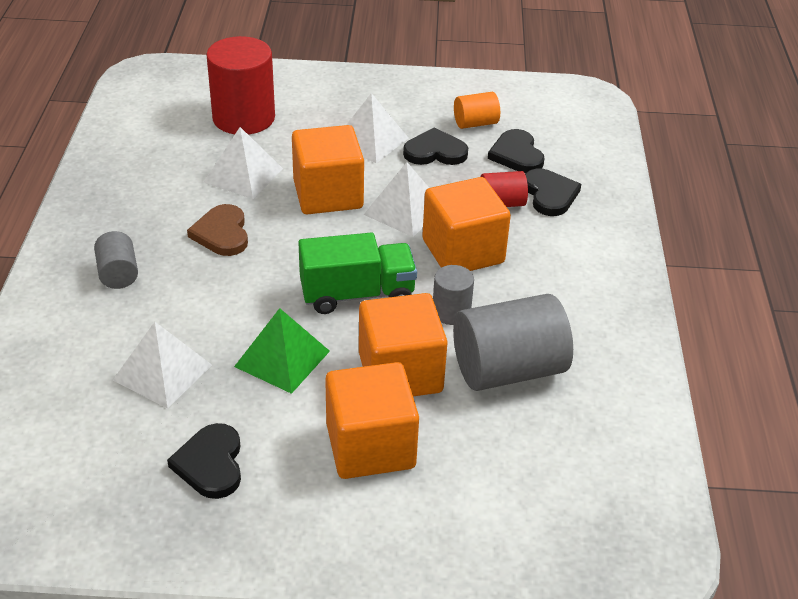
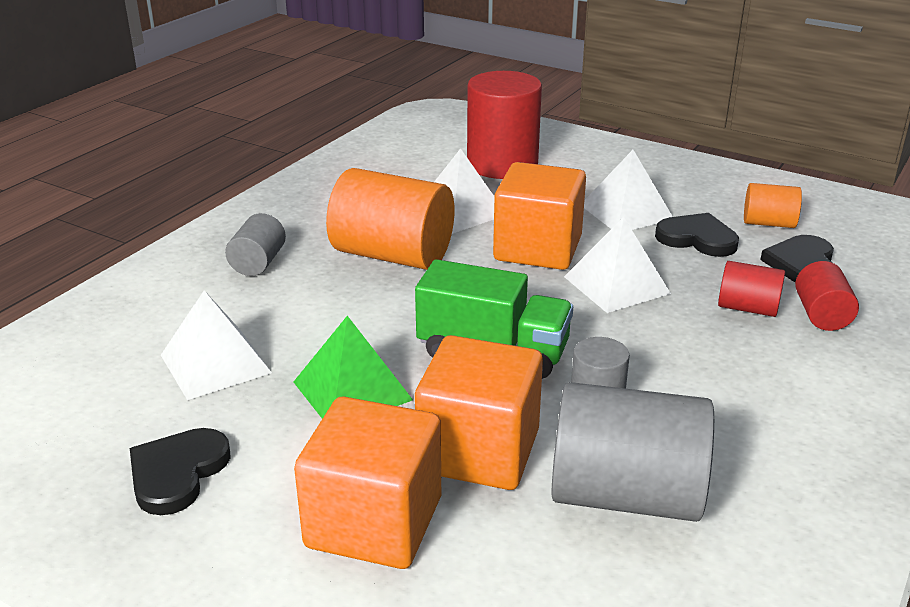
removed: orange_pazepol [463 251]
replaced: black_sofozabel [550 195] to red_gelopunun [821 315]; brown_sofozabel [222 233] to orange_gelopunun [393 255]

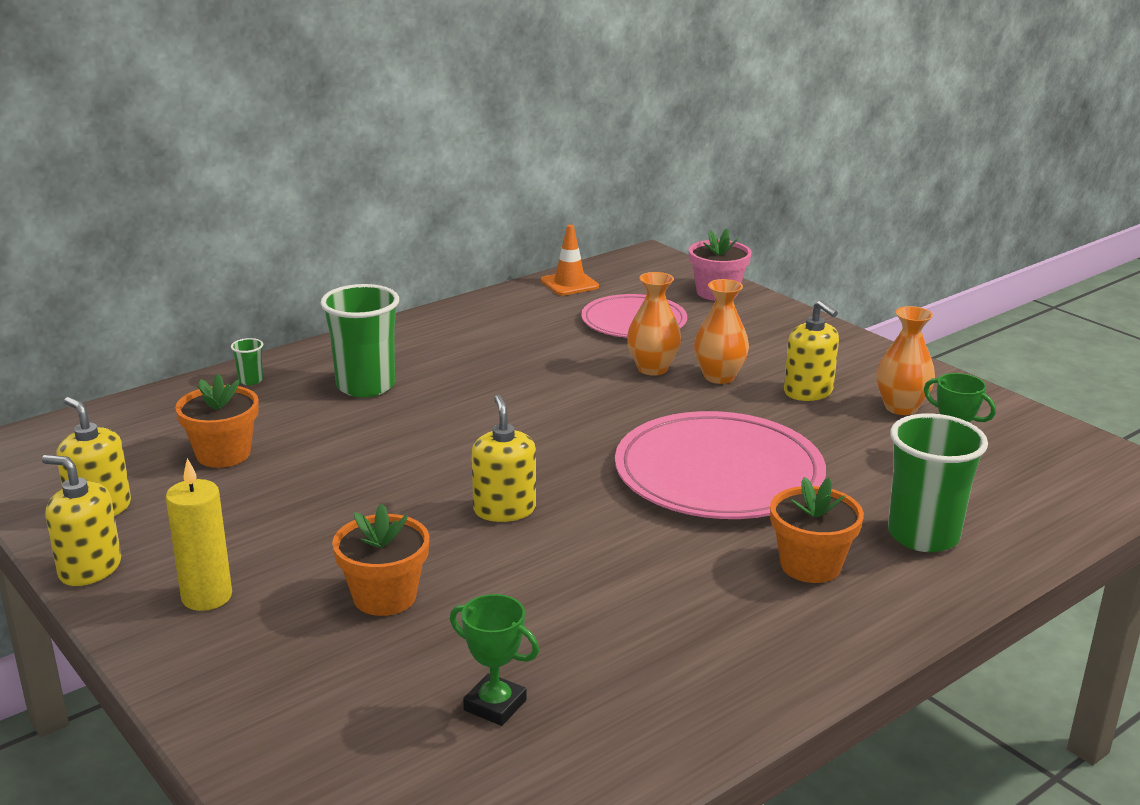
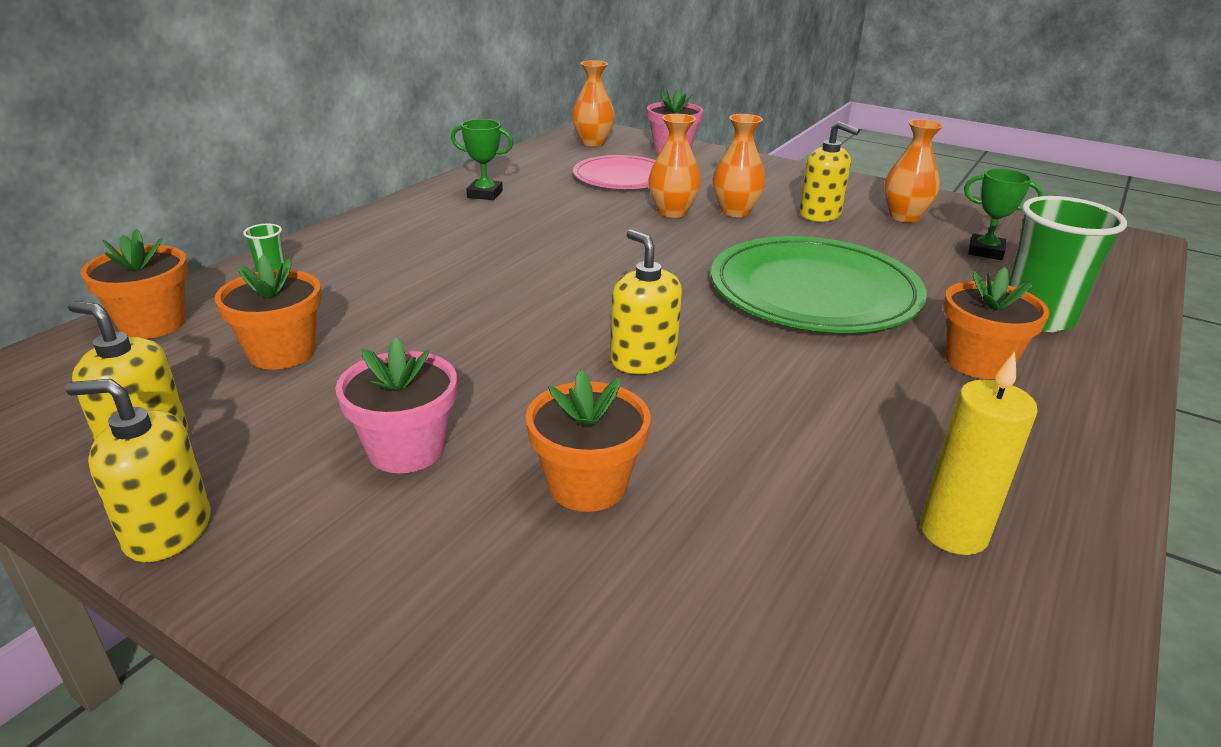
removed: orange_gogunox [569 284]; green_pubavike [366 386]
added: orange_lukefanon [593 142]; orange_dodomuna [153 324]; pink_dodomuna [406 449]
moved: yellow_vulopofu [207 597] to [953 532]; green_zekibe [495 705] to [485 194]
recoloured: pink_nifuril [718 473] to green_nifuril [814 292]

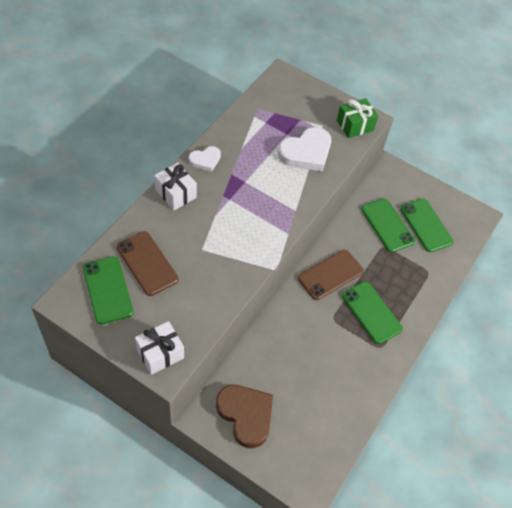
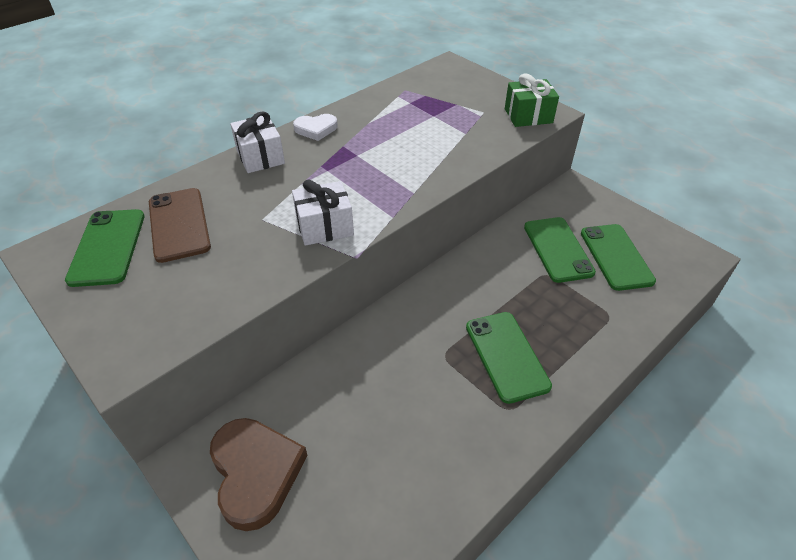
removed: white_sofozabel [306 152]; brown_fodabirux [330 275]
moved: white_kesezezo [160 353] to [324 226]

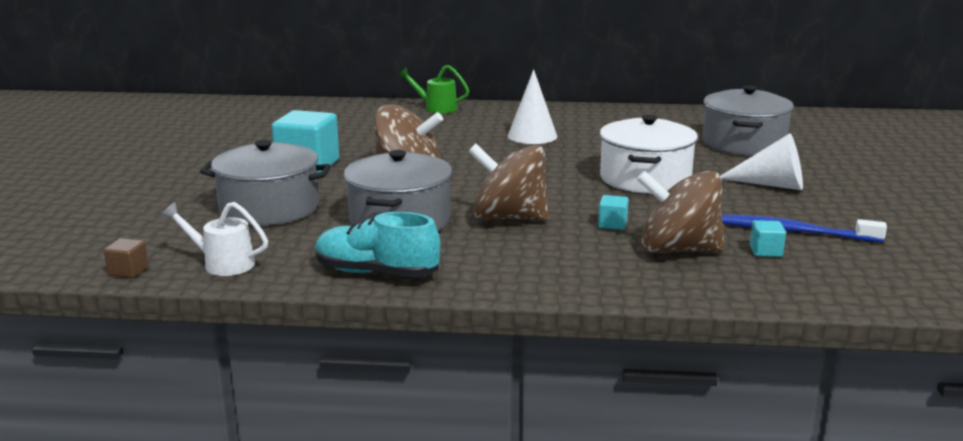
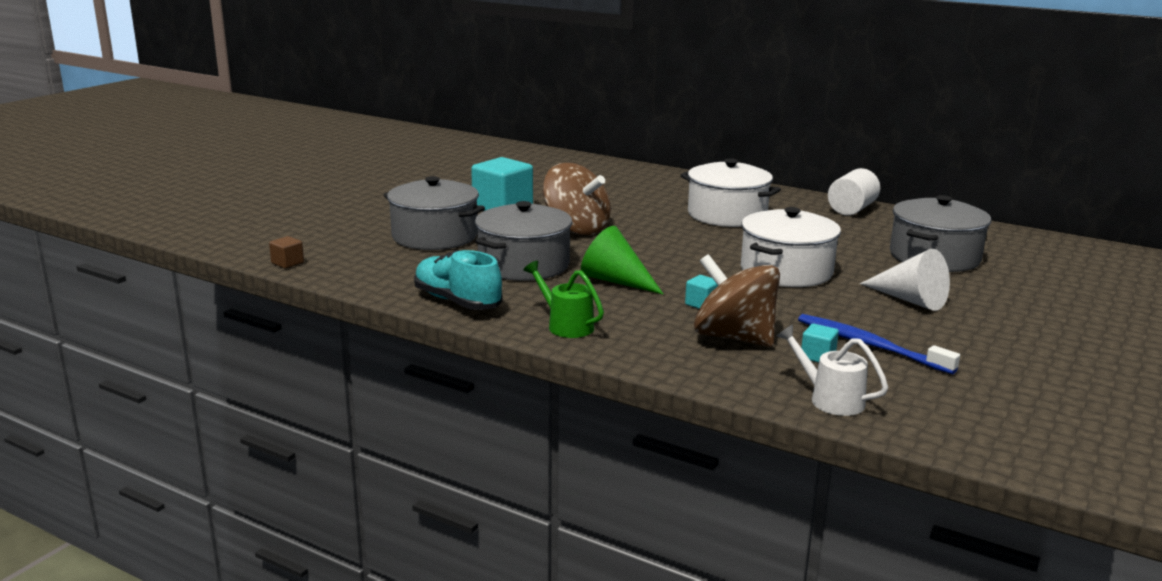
added: white_gelopunun [851 209]
moved: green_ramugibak [436 108] to [565 325]; white_ramugibak [222 264] to [829 399]
replaced: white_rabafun [532 136] to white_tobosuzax [727 215]; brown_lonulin [509 218] to green_rabafun [616 281]

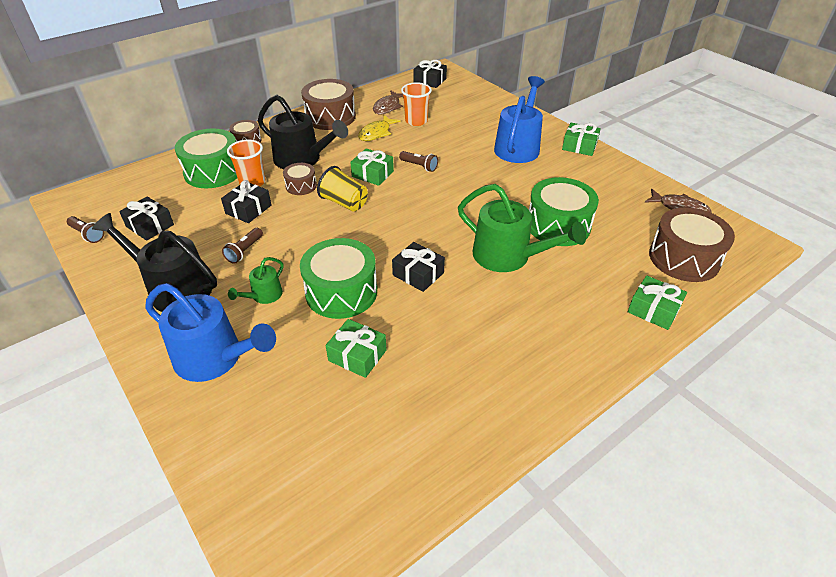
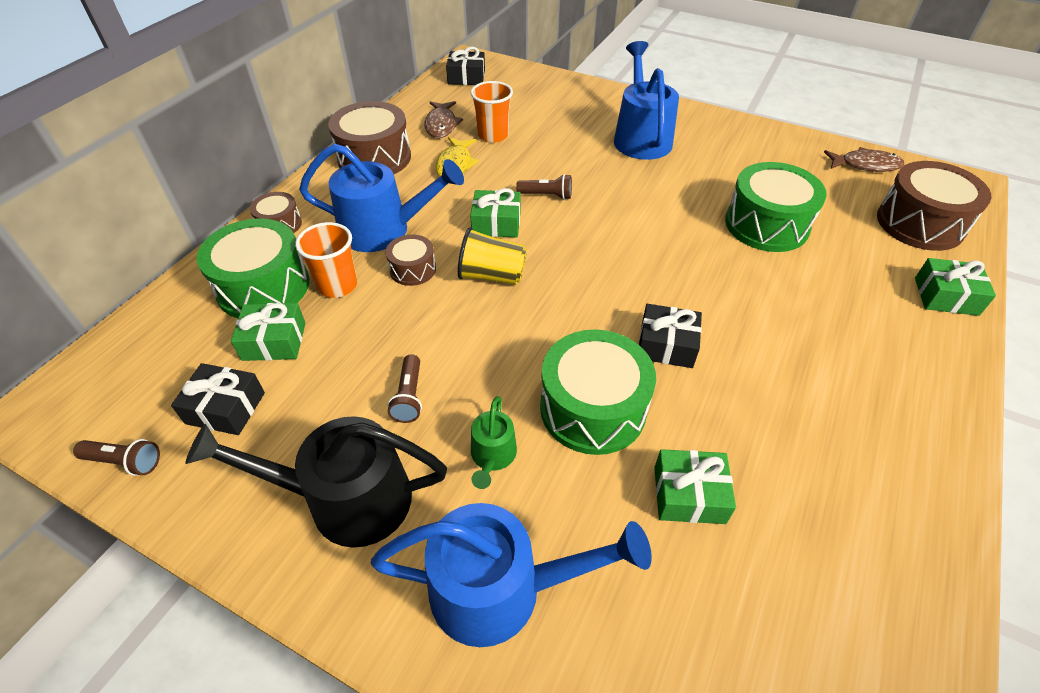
removed: black_kesezezo [248 209]; green_ramugibak [508 256]
moved: green_kesezezo [579 146] to [274 341]
recoloured: black_ramugibak [302 159] to blue_ramugibak [383 230]

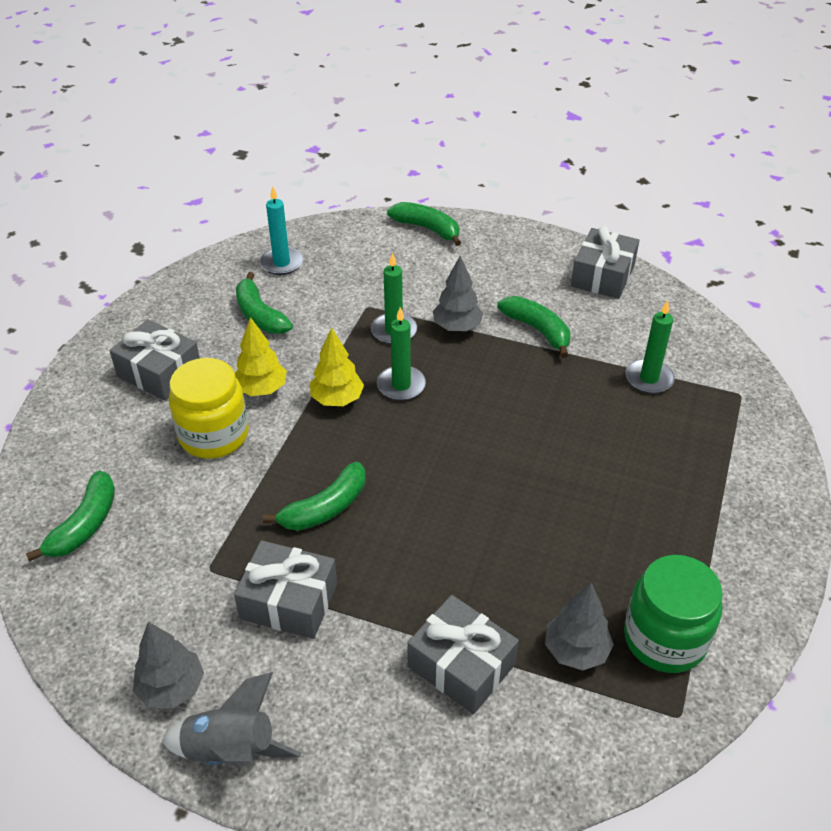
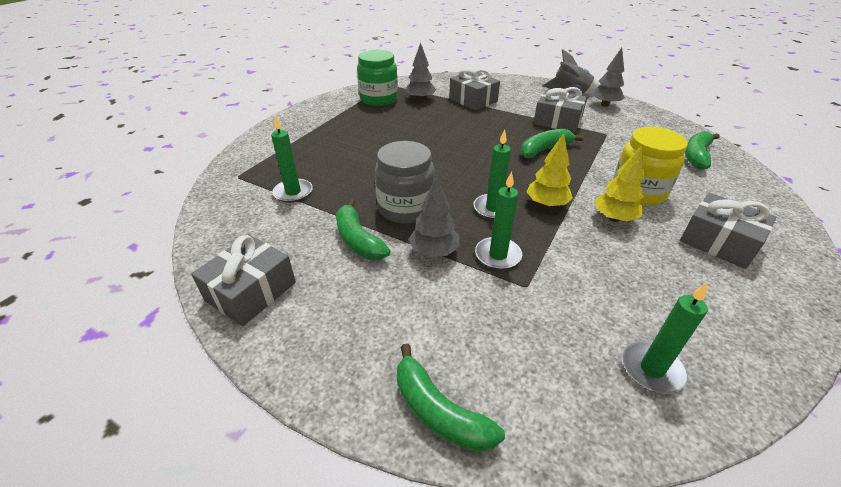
removed: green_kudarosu [260 315]
added: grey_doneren [405 208]
recoloured: turquoise_vulopofu [281 263] to green_vulopofu [651 369]

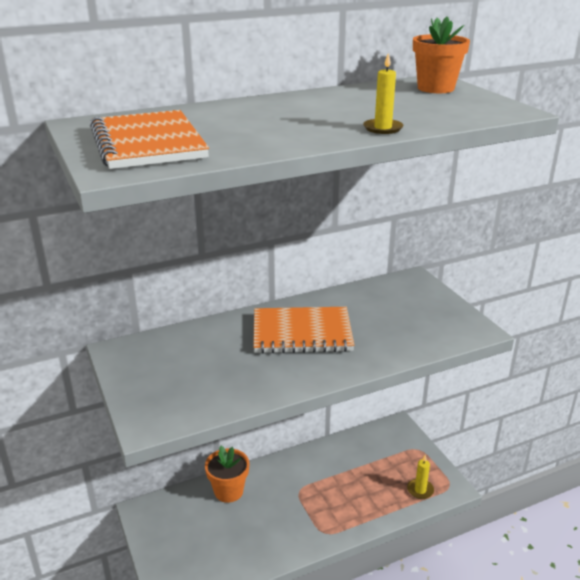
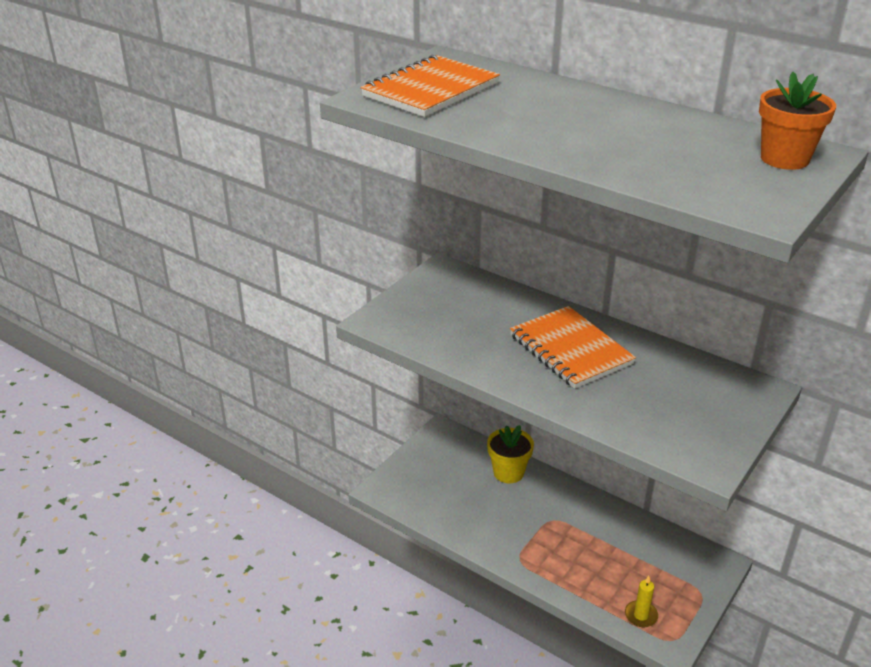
removed: yellow_vulopofu [383 128]
recoloured: orange_dodomuna [228 491] to yellow_dodomuna [508 472]

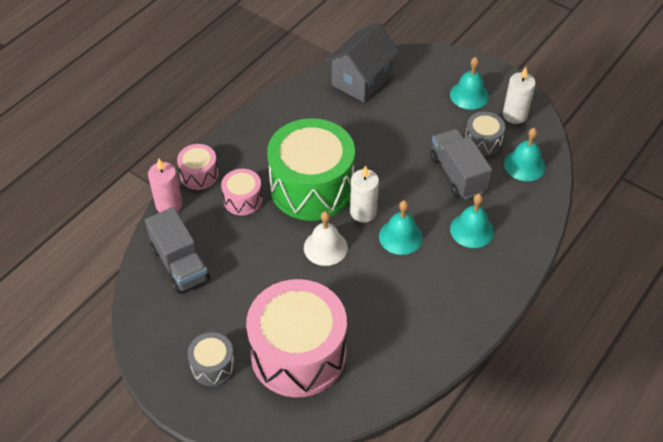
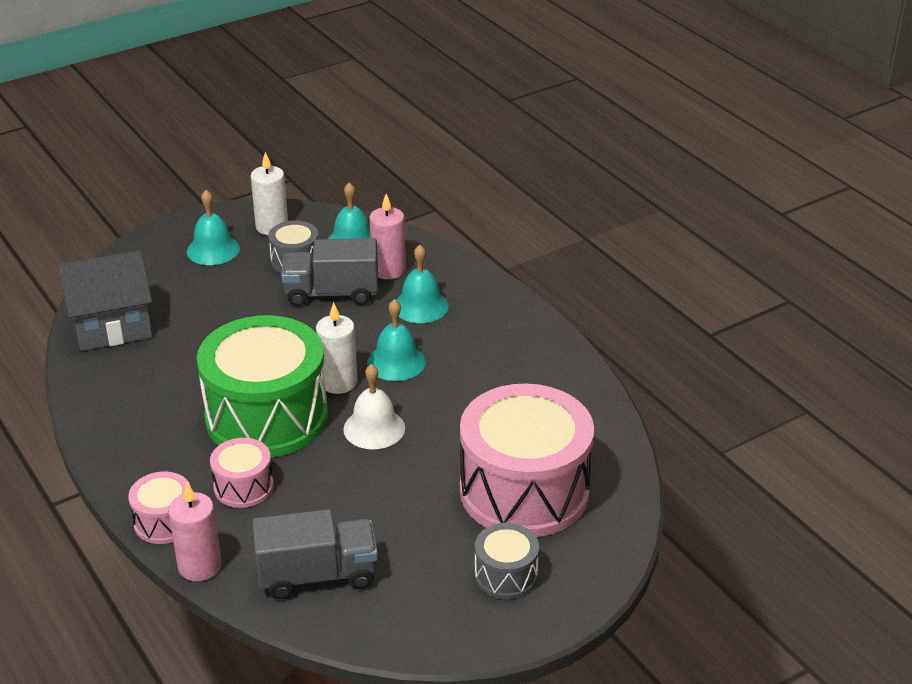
added: pink_vulopofu [388 270]
turned: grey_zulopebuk [361 80] = [112 327] 75 degrees counterclockwise

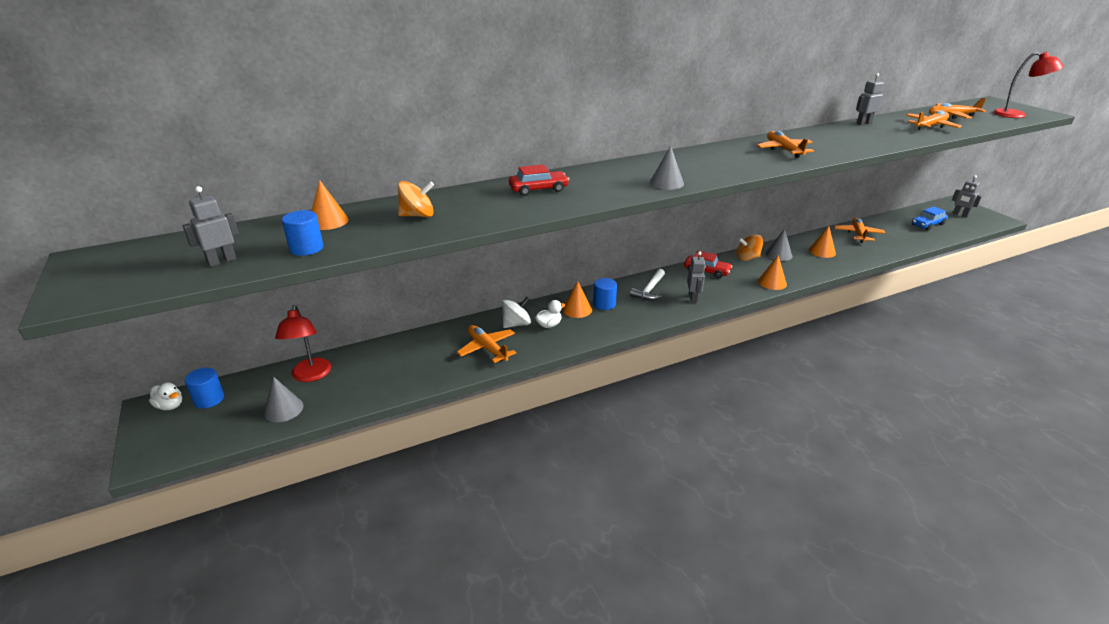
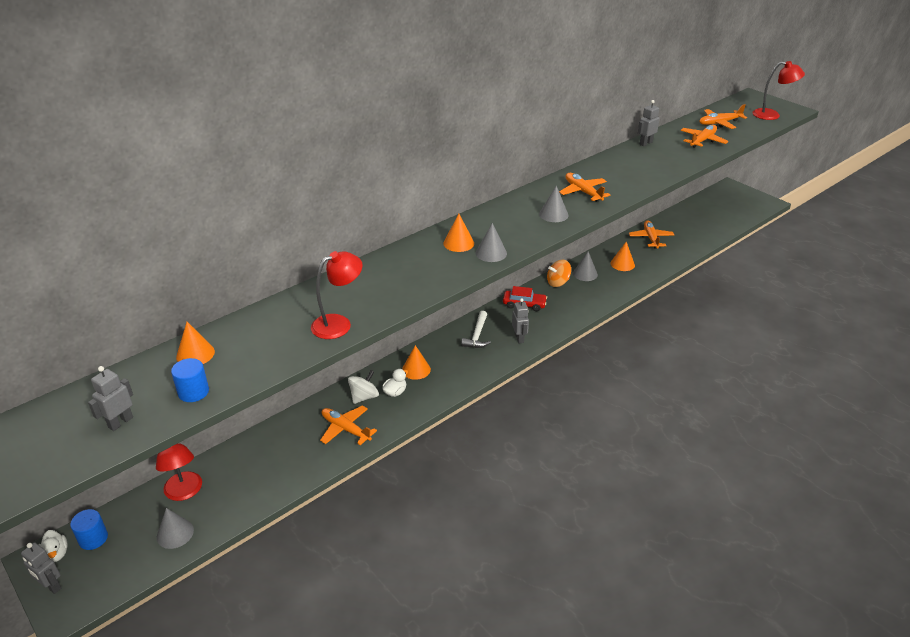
removed: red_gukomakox [538 189]; orange_lonulin [417 215]; blue_gukomakox [927 225]; blue_gelopunun [604 304]
added: grey_rabafun [553 214]; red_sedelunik [339 323]
moved: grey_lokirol [960 214] to [51 586]; orange_rabafun [772 282] to [458 243]
turned: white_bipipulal [170 406] = [56 554] 45 degrees clockwise

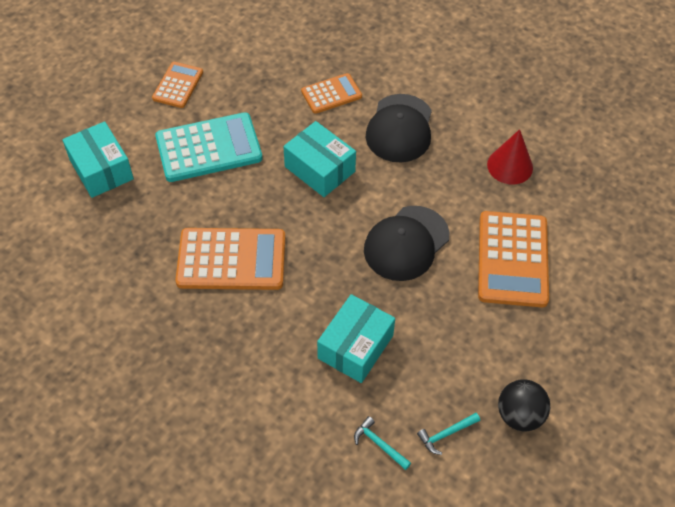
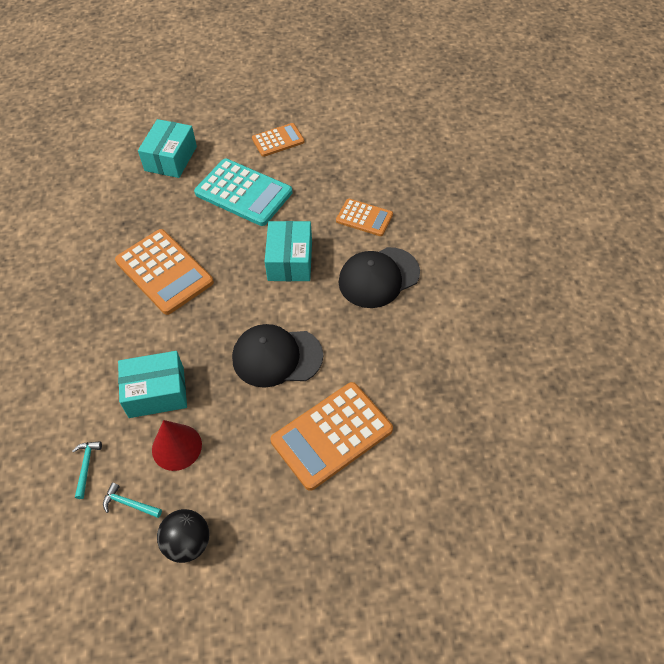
moved: red_rabafun [510 166] to [176 447]

